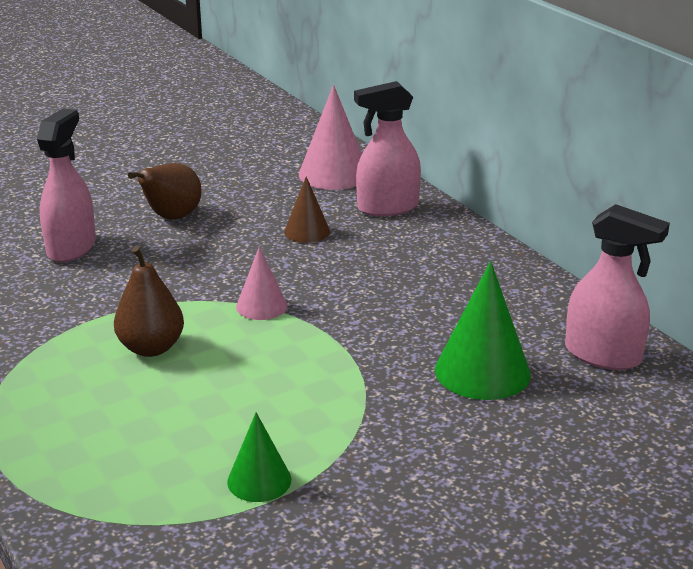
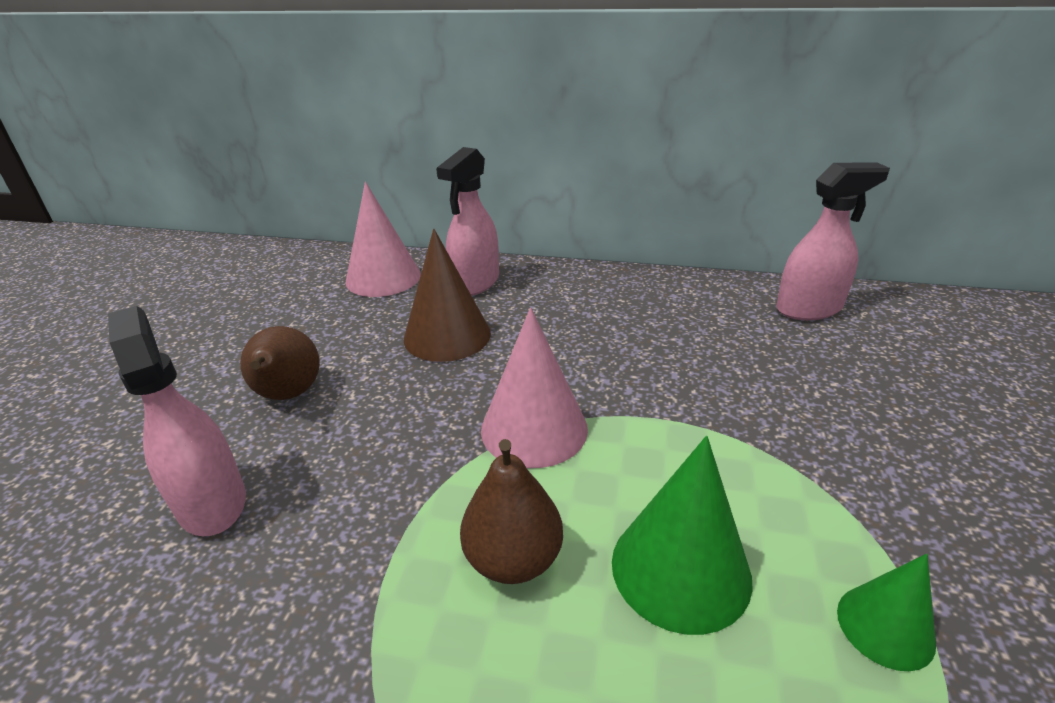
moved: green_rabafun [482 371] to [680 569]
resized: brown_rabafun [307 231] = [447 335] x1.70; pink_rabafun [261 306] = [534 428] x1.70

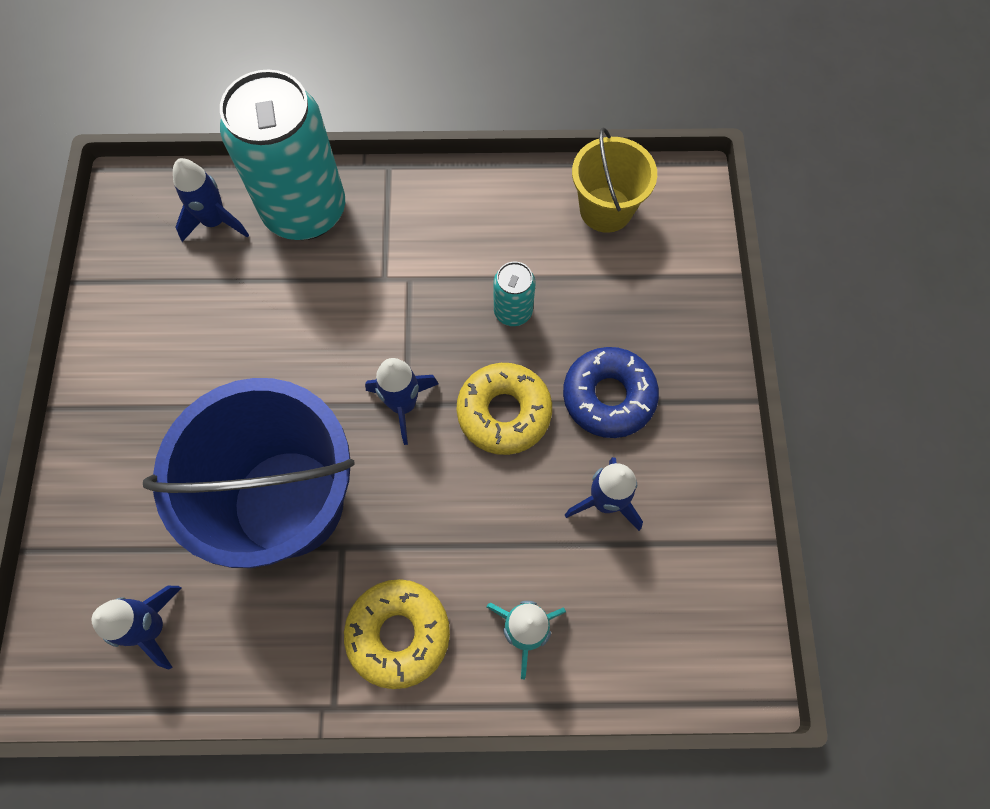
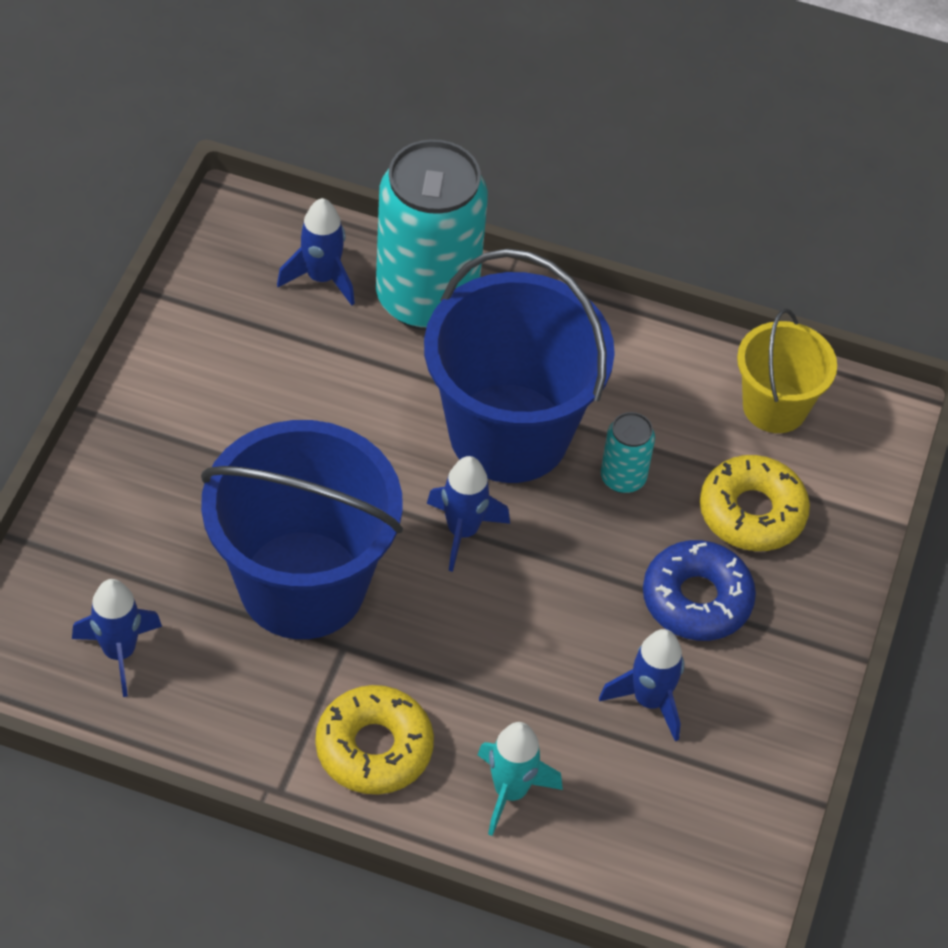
added: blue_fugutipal [509 433]
moved: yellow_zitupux [504 412] to [752 512]

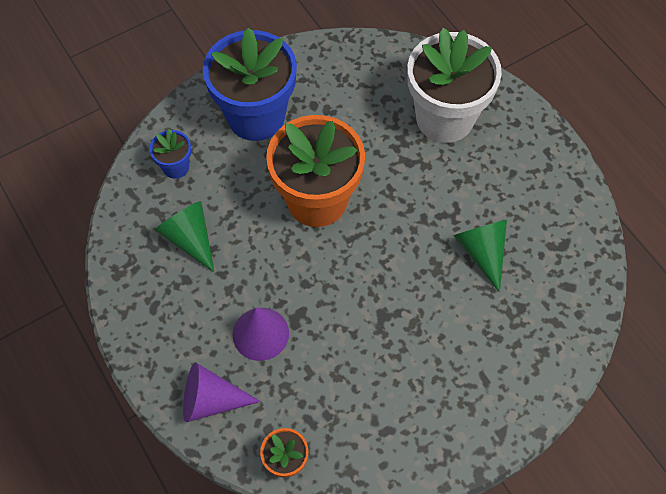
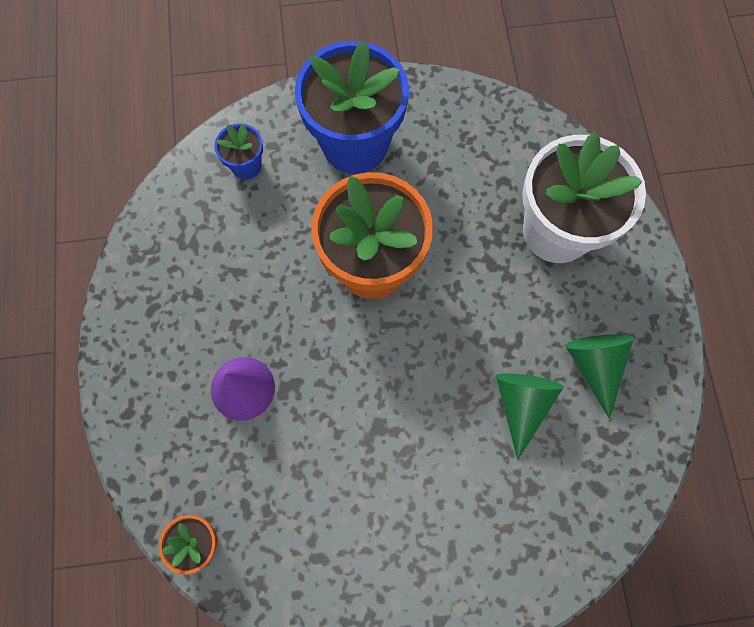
removed: purple_rabafun [211 400]
moved: green_rabafun [190 238] to [594 366]

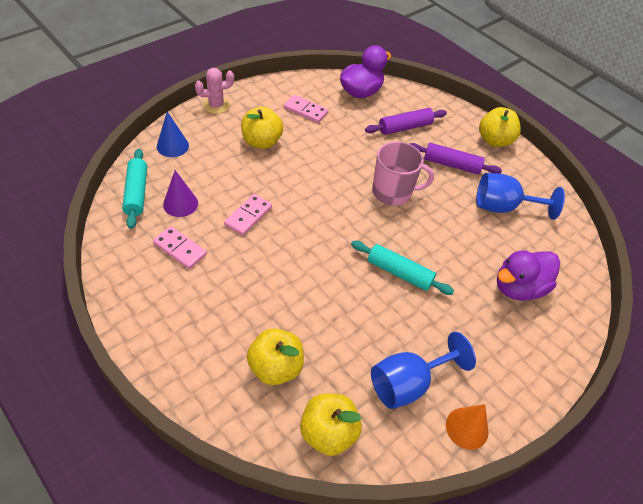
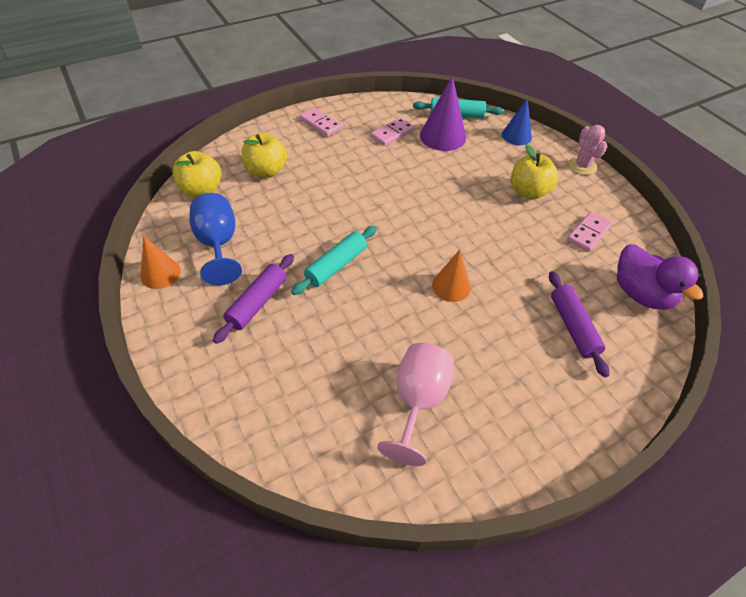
removed: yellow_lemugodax [494 140]; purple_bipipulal [518 287]
moved: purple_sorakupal [451 164] to [257 302]; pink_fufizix [248 216] to [320 124]
replaced: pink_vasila [393 192] to orange_rabafun [451 286]
recoloured: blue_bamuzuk [503 207] to pink_bamuzuk [418 401]
resized: purple_rabafun [180 204] = [442 136] x1.54

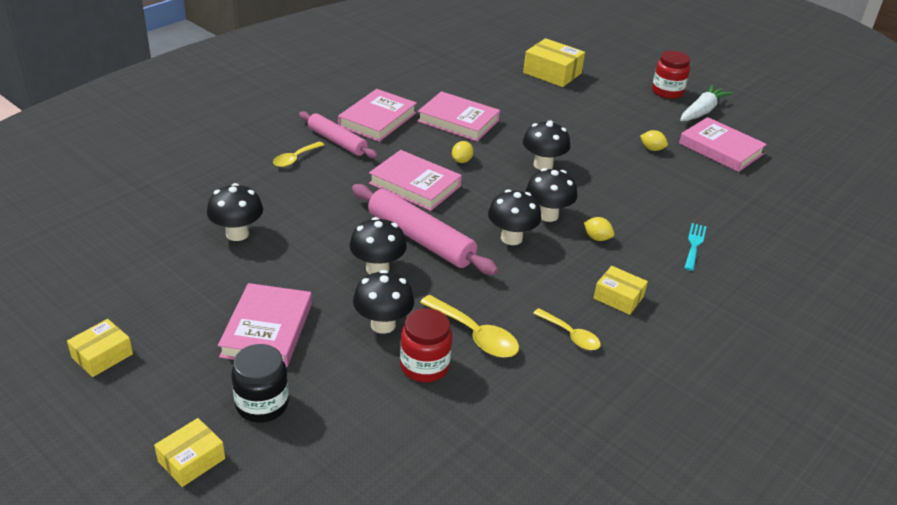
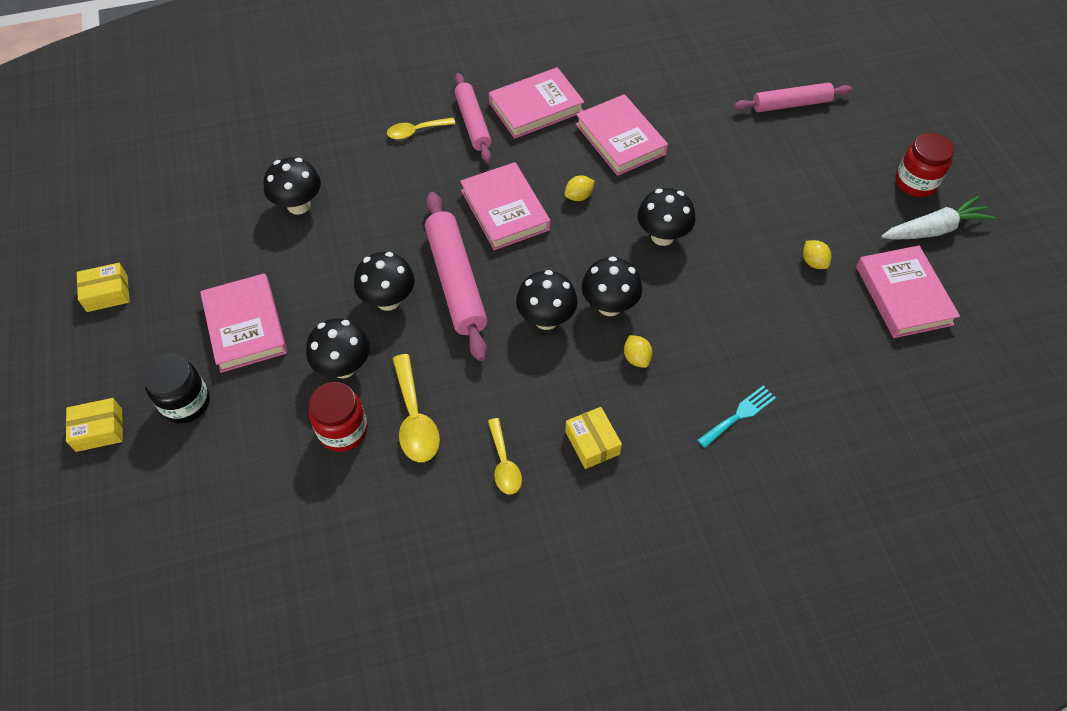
replaced: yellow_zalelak [552 73] to pink_sorakupal [791 104]
turned: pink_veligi [267 330] = [245 326] 60 degrees counterclockwise

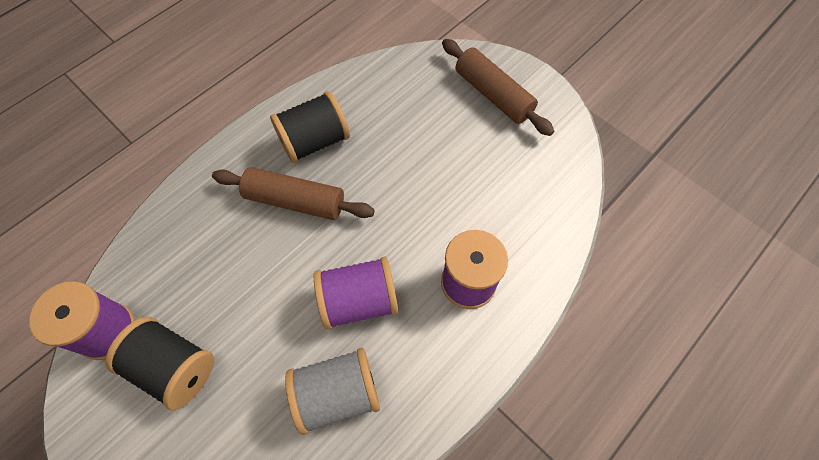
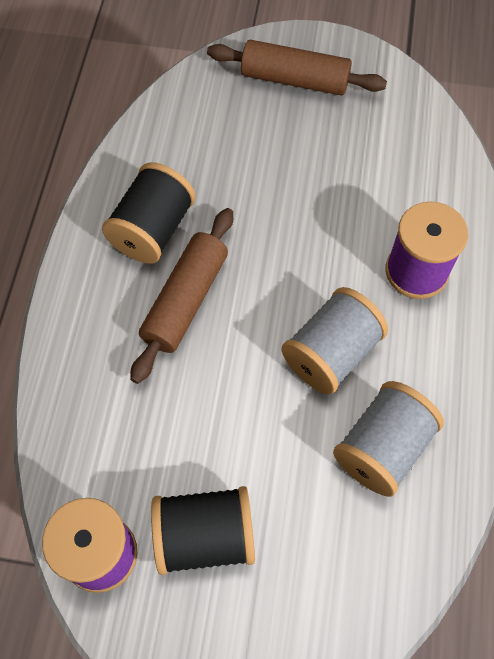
recoloured: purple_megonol [359 301] to grey_megonol [331 353]
turned: brown_sorakupal [295 200] = [185 300] 45 degrees counterclockwise

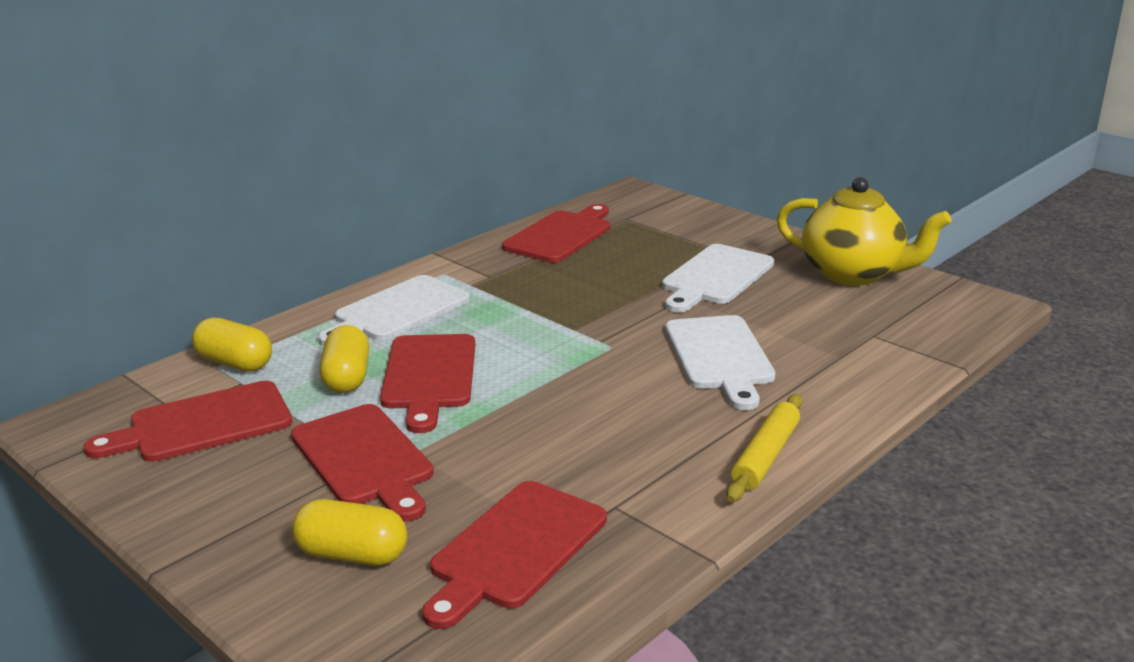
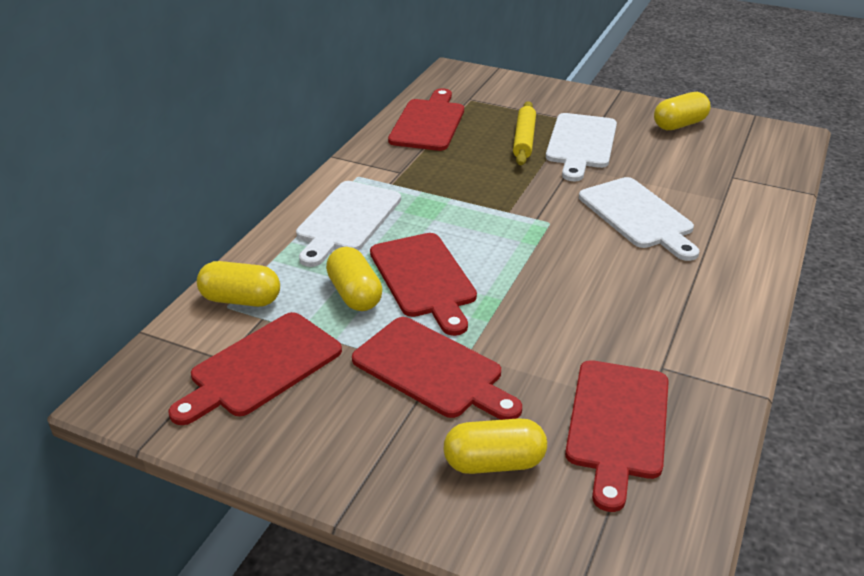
moved: yellow_sorakupal [765 456] to [524 140]
replaced: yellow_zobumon [853 274] to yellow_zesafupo [679 124]

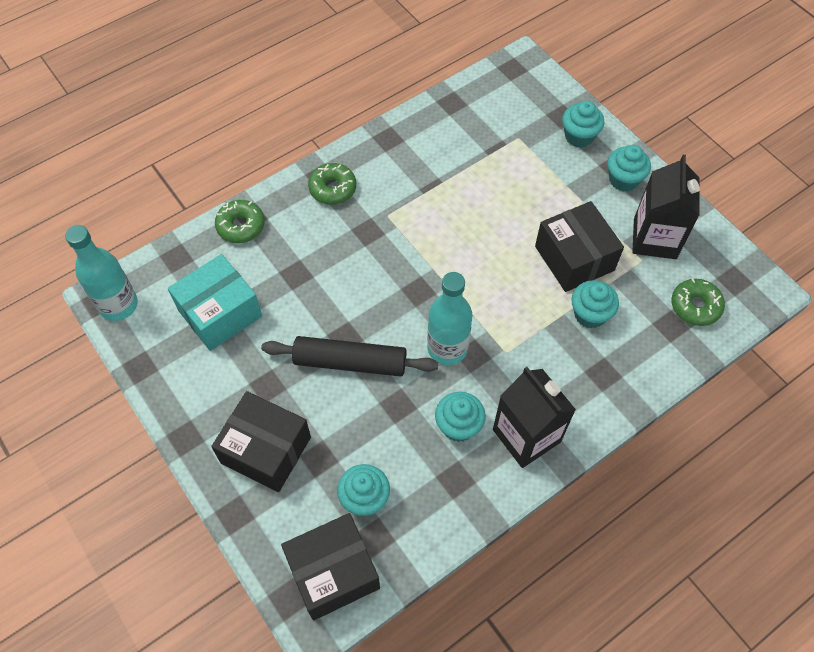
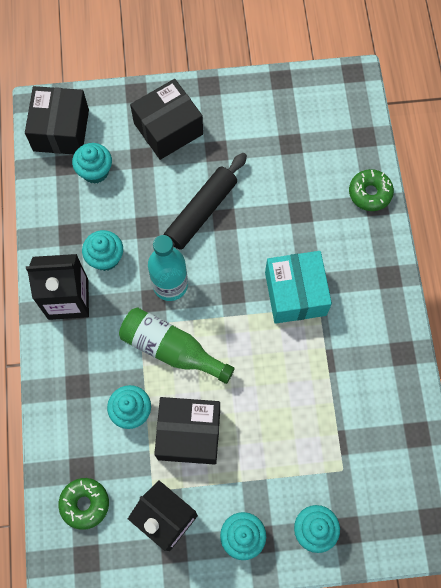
removed: green_zitupux [332 188]; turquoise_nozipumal [118 305]
added: green_nozipumal [171 349]
moved: turquoise_zalelak [220 313] to [295 293]

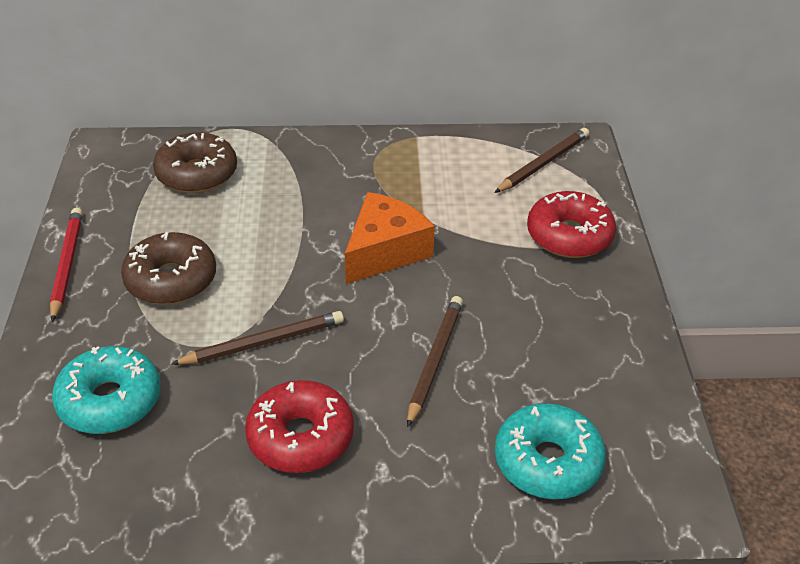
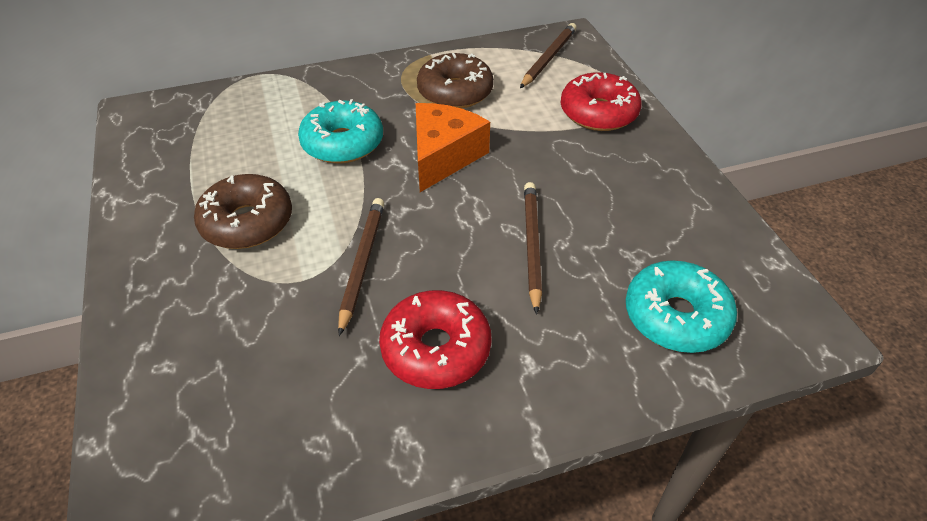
removed: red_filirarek [67 265]
moved: brown_zitupux [197 174] to [455 92]; turquoise_zitupux [110 401] to [343 143]
turned: brown_filirarek [263 342] = [362 263] 45 degrees counterclockwise

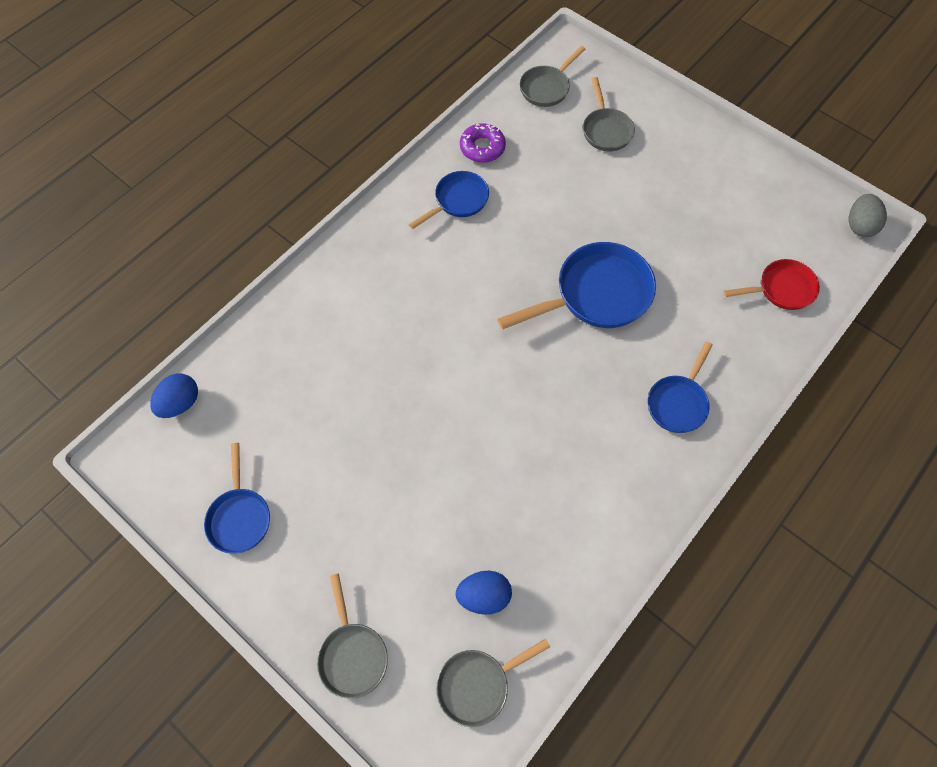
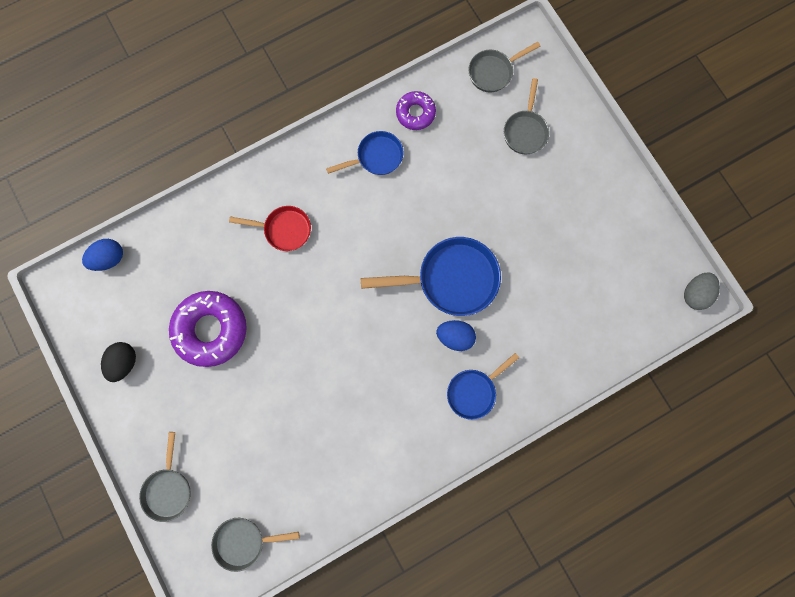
added: purple_zitupux [211 329]
moved: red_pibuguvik [781 289] to [284 229]; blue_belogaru [484 595] to [455 336]
replaced: blue_pibuguvik [240 517] to black_belogaru [125 362]

